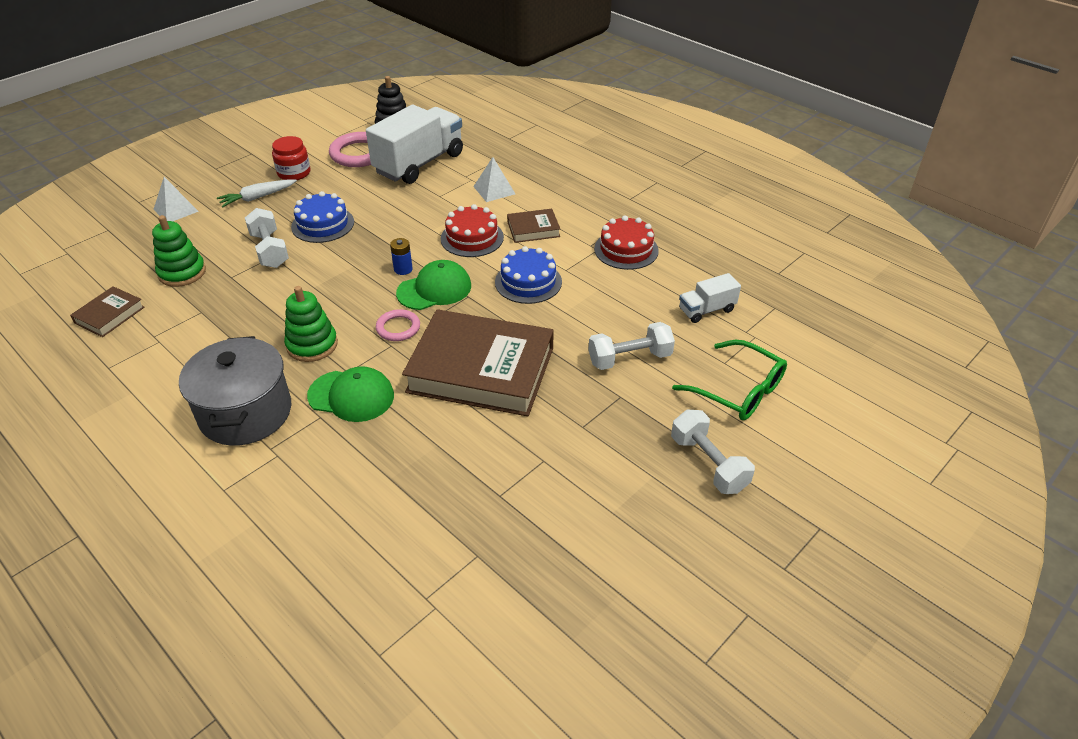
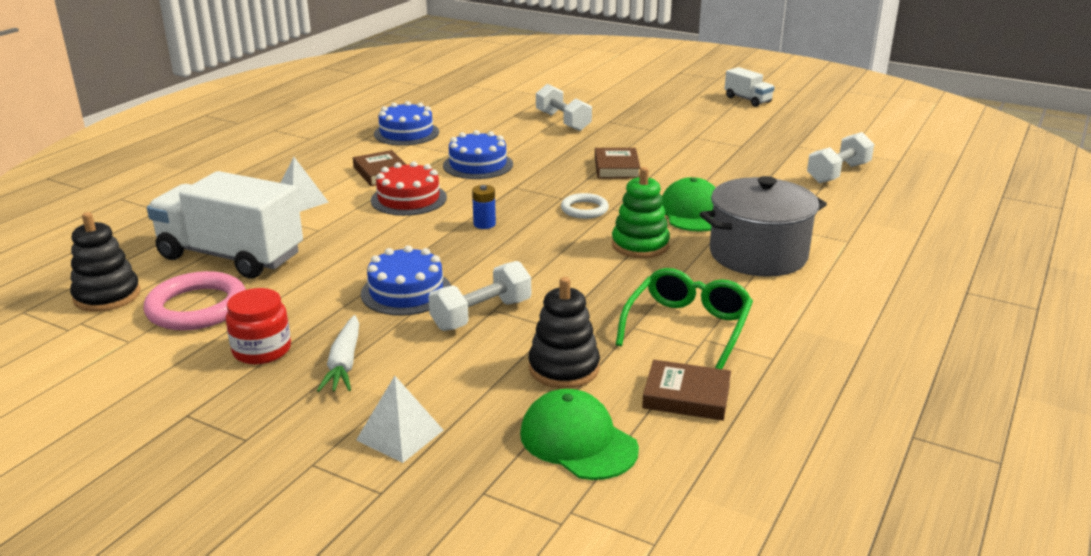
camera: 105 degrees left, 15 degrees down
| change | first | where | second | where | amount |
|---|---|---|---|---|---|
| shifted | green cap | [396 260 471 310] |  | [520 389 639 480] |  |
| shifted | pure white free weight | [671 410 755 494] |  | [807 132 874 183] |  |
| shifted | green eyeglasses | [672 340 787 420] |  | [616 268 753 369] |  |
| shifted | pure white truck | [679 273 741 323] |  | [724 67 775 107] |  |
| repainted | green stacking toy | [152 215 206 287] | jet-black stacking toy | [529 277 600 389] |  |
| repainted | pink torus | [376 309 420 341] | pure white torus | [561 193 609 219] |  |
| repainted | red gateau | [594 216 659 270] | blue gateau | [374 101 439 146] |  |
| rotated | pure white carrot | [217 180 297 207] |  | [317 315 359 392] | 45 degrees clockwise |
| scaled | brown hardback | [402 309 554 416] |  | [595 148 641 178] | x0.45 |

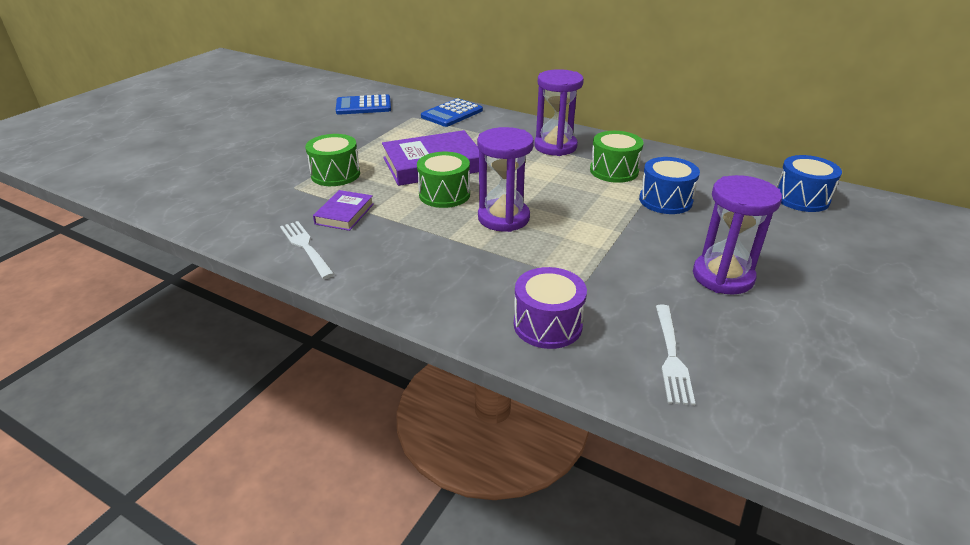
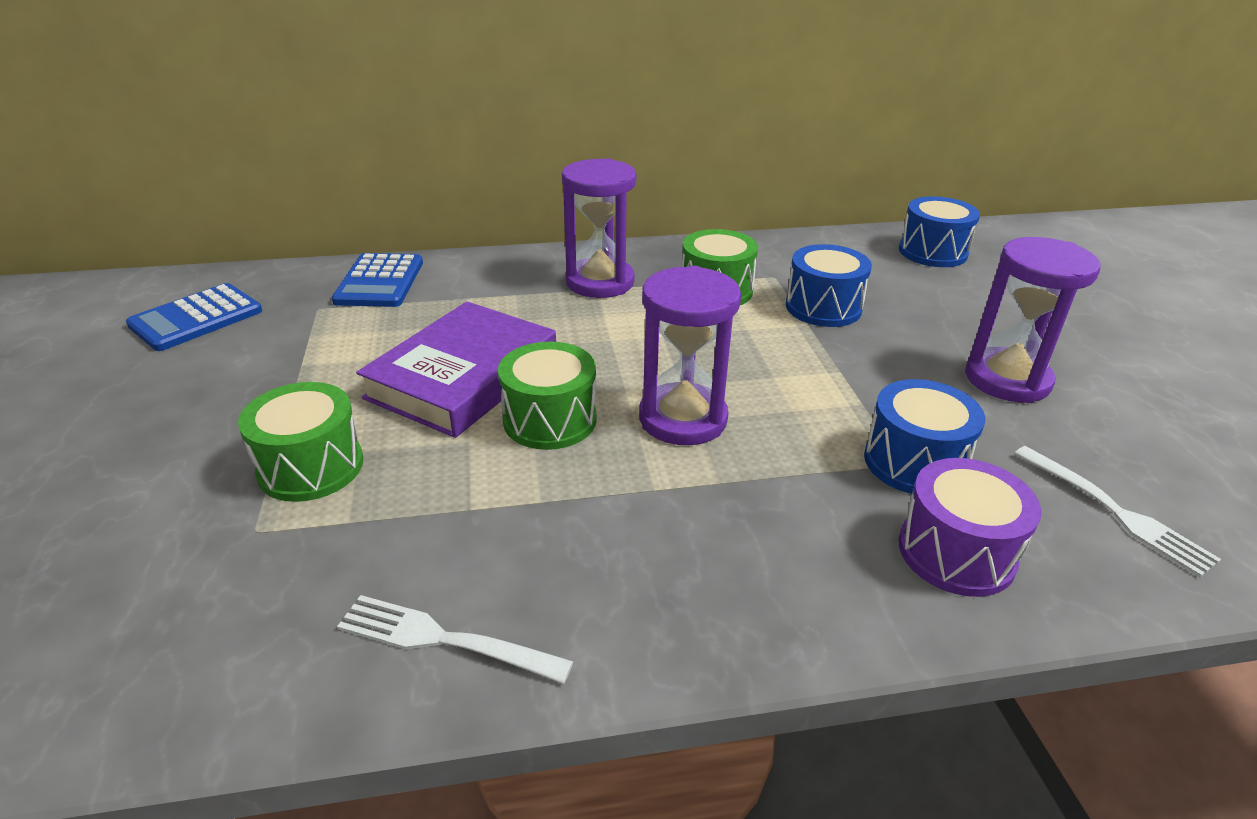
camera: 40 degrees left, 0 degrees up
| change | first | where | second | where | amount |
|---|---|---|---|---|---|
| gone | purple hardback | [313 190 374 231] |  |  |  |
| new |  |  | blue drum | [864 379 985 494] |  |

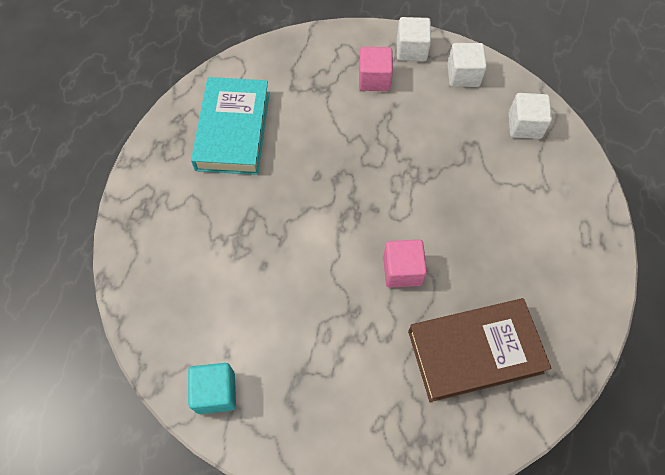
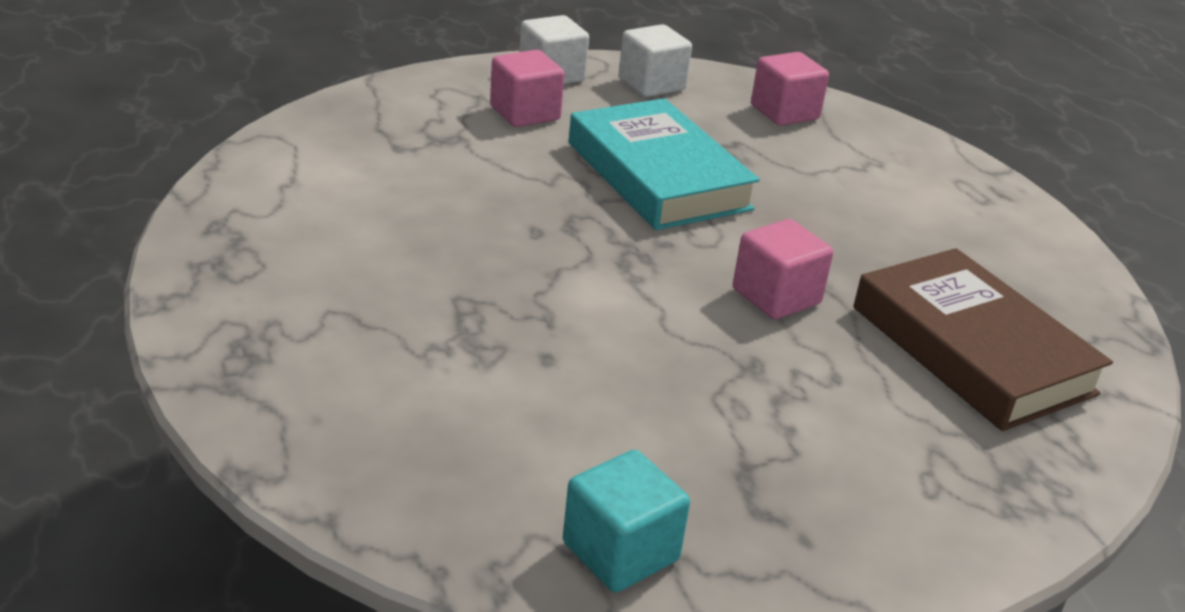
camera: 35 degrees left, 30 degrees down
| change | first | where | second | where | amount |
|---|---|---|---|---|---|
| shifted | teal hardback | [191 77 270 175] |  | [569 98 760 230] |  |
| repainted | pure white cube | [509 93 552 139] | pink cube | [751 52 829 126] |  |
| rotated | brown hardback | [408 298 552 402] |  | [853 248 1113 431] | 75 degrees counterclockwise |

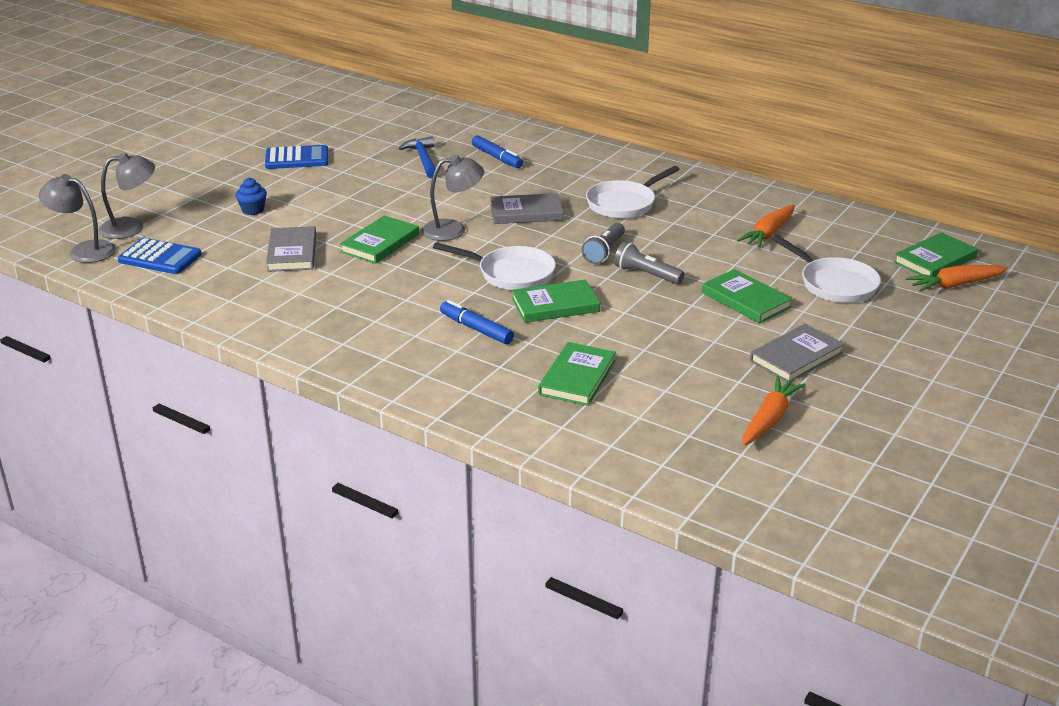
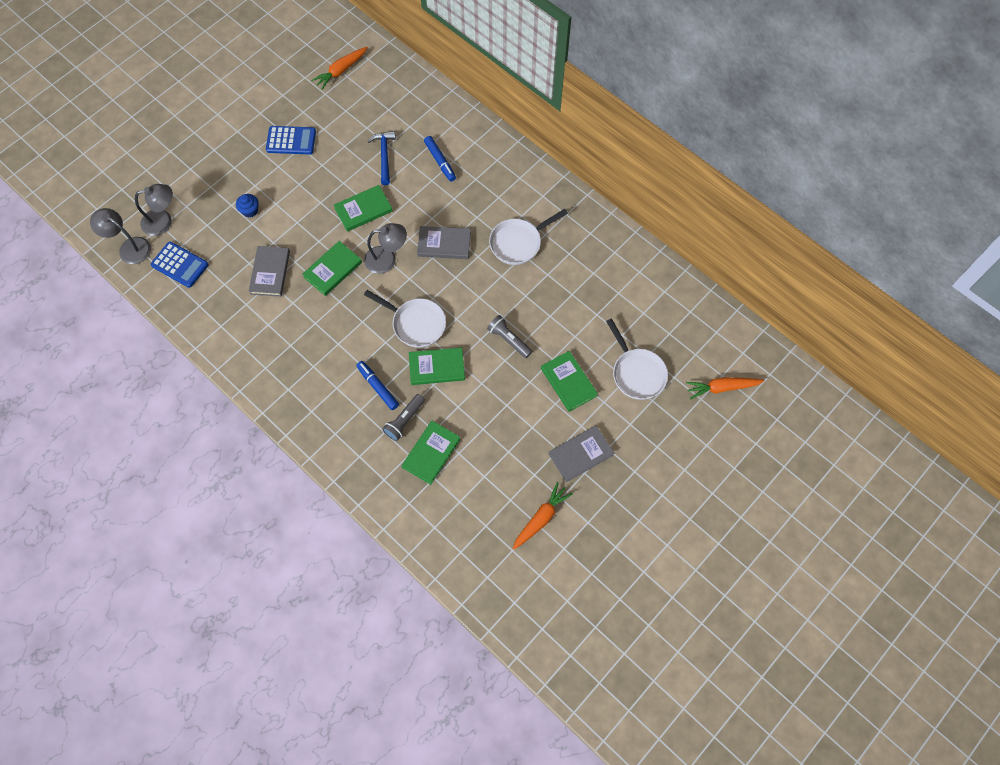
camera: 10 degrees right, 35 degrees up
| change | first | where | second | where | amount |
|---|---|---|---|---|---|
| shifted | grey torch | [582 223 625 264] |  | [382 394 425 441] |  |
| shifted | bright orange carrot | [737 205 795 248] |  | [311 47 368 90] |  |
| shifted | green hardback | [894 232 978 277] |  | [334 185 393 232] |  |

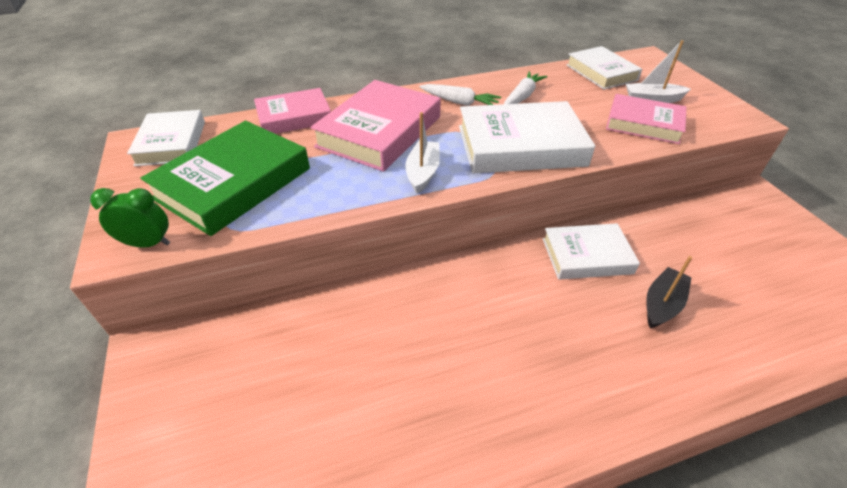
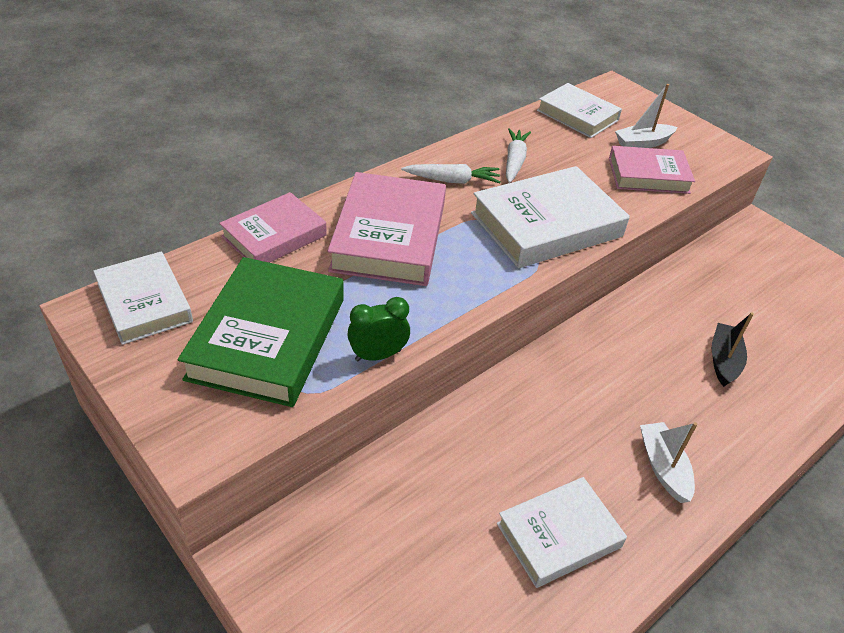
camera: 25 degrees left, 0 degrees up
| change | first | where | second | where | amount |
|---|---|---|---|---|---|
| shifted | green clock | [90 188 170 248] |  | [347 297 410 361] |  |
| shifted | pure white toy boat | [405 112 440 194] |  | [640 422 697 503] |  |
| shifted | pure white hardback | [543 223 640 280] |  | [497 477 627 588] |  |

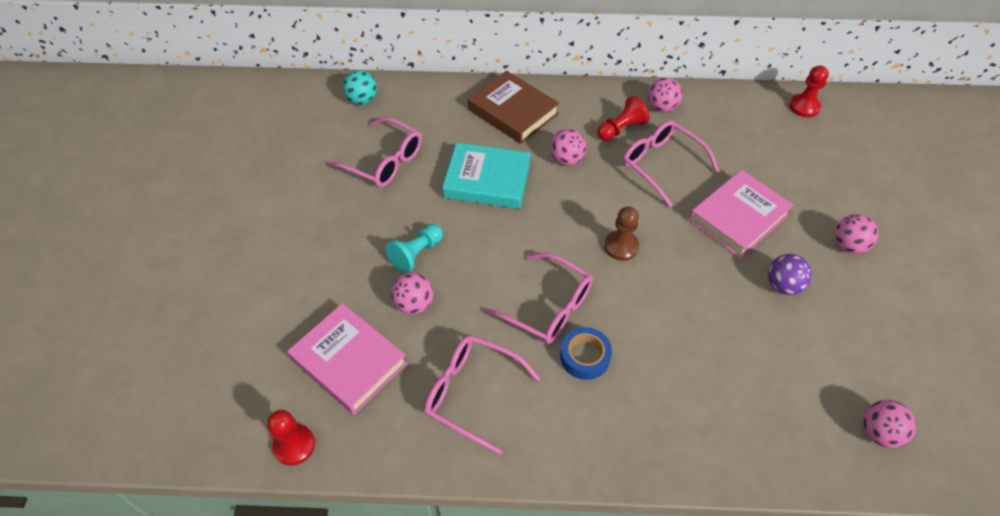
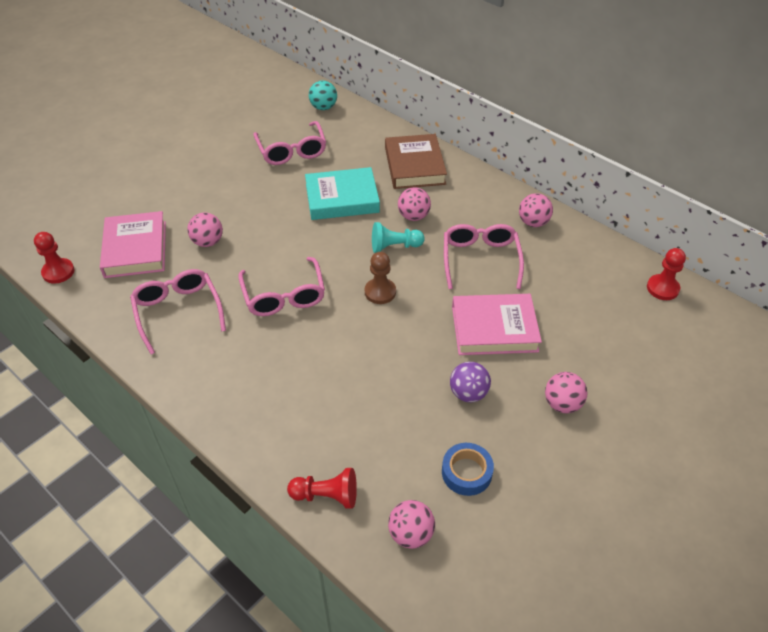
camera: 40 degrees right, 5 degrees down
| change | first | where | second | where | amount |
|---|---|---|---|---|---|
| shifted | teal chess pawn | [386 224 443 273] |  | [372 222 425 253] |  |
| shifted | blue tape | [560 327 612 380] |  | [442 443 494 496] |  |
| shifted | red chess pawn | [597 96 649 141] |  | [287 468 357 509] |  |
| rotated | teal hardback | [442 143 531 209] |  | [305 167 380 220] | 60 degrees counterclockwise |

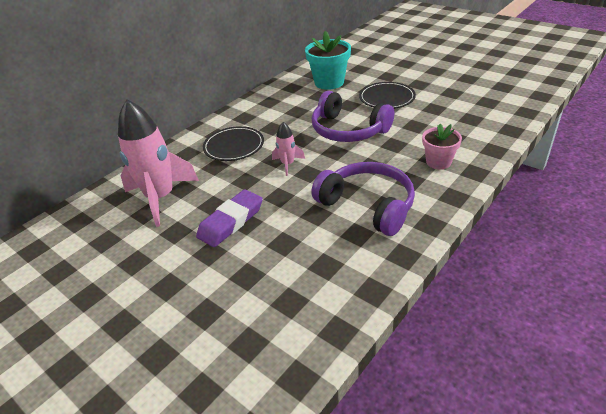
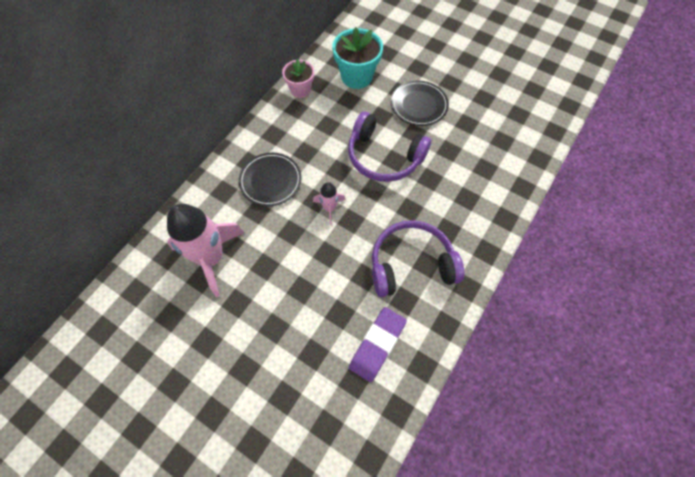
camera: 10 degrees left, 25 degrees up
| change | first | where | second | where | amount |
|---|---|---|---|---|---|
| shifted | purple eraser | [196 189 263 247] |  | [349 307 407 383] |  |
| shifted | pink potted plant | [422 124 462 170] |  | [282 58 314 98] |  |
| rotated | purple over-ear headphones | [311 162 415 236] |  | [372 220 464 297] | 45 degrees counterclockwise |

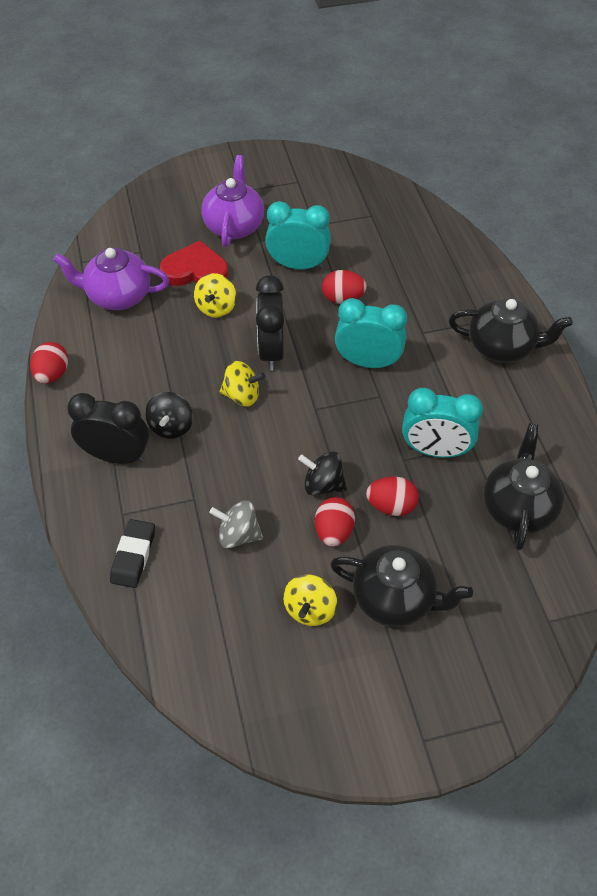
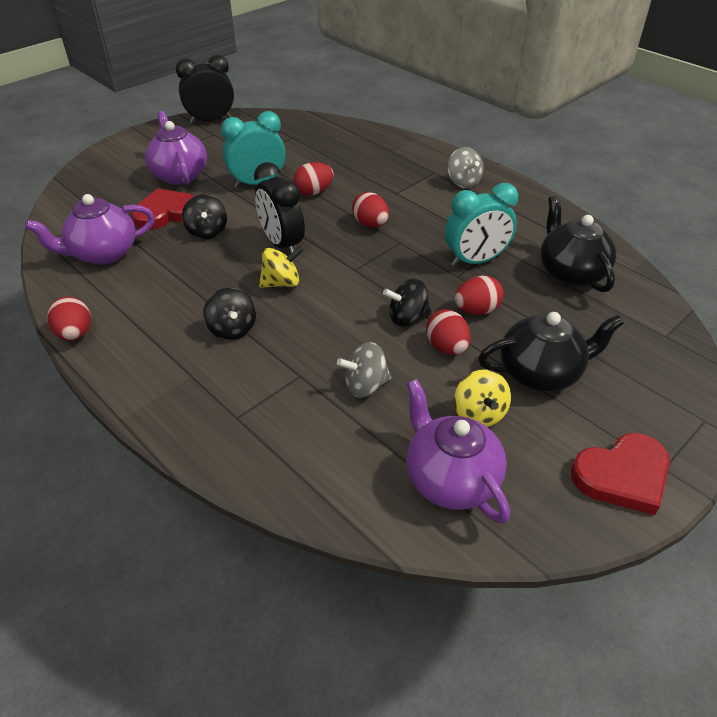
camera: 30 degrees left, 10 degrees down
| change | first | where | second | where | amount |
|---|---|---|---|---|---|
| gone | jet-black eraser | [110 519 155 588] |  |  |  |
| new |  |  | purple teapot | [406 379 510 524] |  |
| new |  |  | red love heart | [571 433 670 515] |  |
| shifted | jet-black clock | [67 393 149 464] |  | [176 55 234 124] |  |
| swapped | teal clock | [335 298 407 368] | red toy egg | [352 192 389 228] |  |
| swapped | jet-black teapot | [449 298 573 363] | grey toy top | [447 147 484 188] |  |
| repainted | golden toy top | [194 273 236 318] | jet-black toy top | [182 194 227 239] |  |

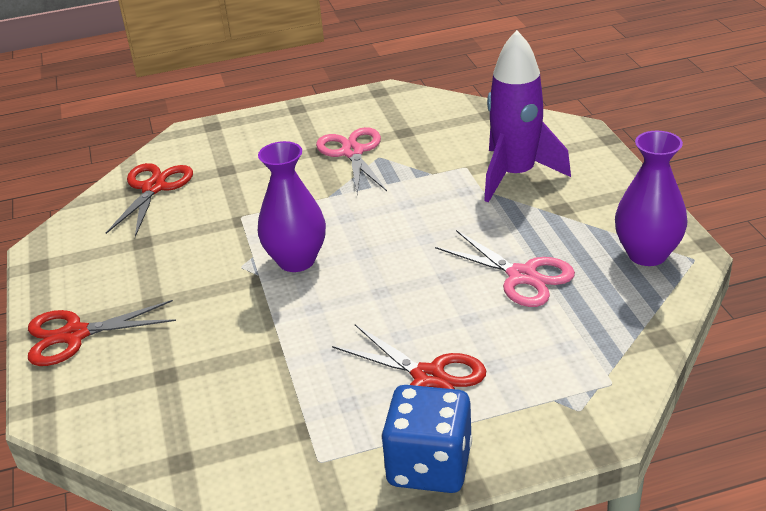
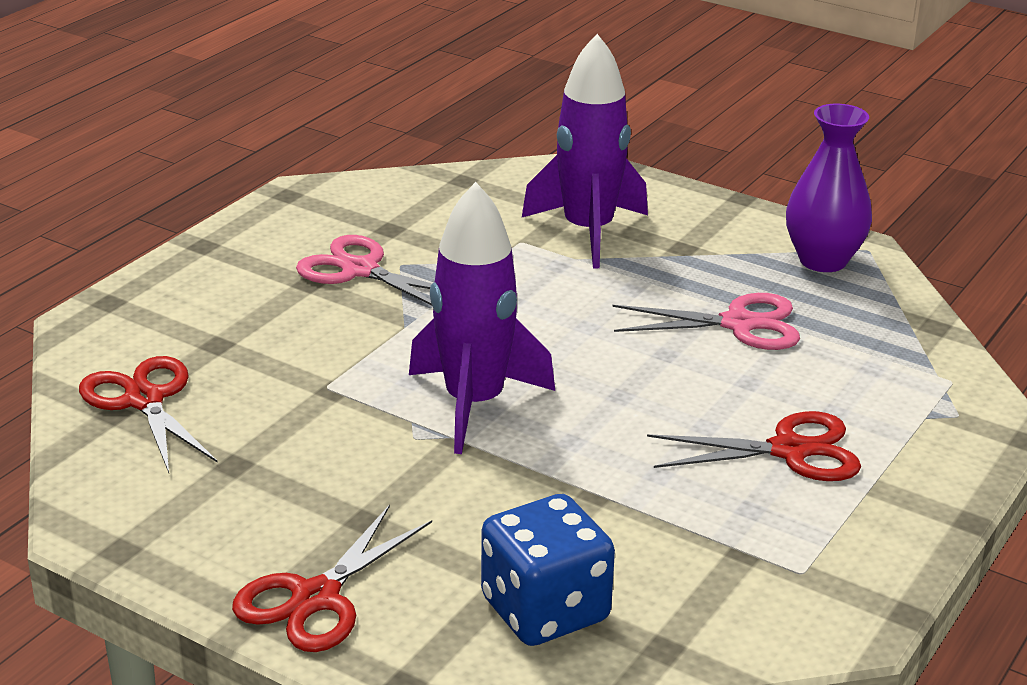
camera: 45 degrees left, 5 degrees down
| change | first | where | second | where | amount |
|---|---|---|---|---|---|
| shifted | blue dice | [381 385 472 493] |  | [481 494 615 646] |  |
| swapped | purple flower vase | [258 141 326 272] | purple toy rocket | [409 182 555 454] |  |

